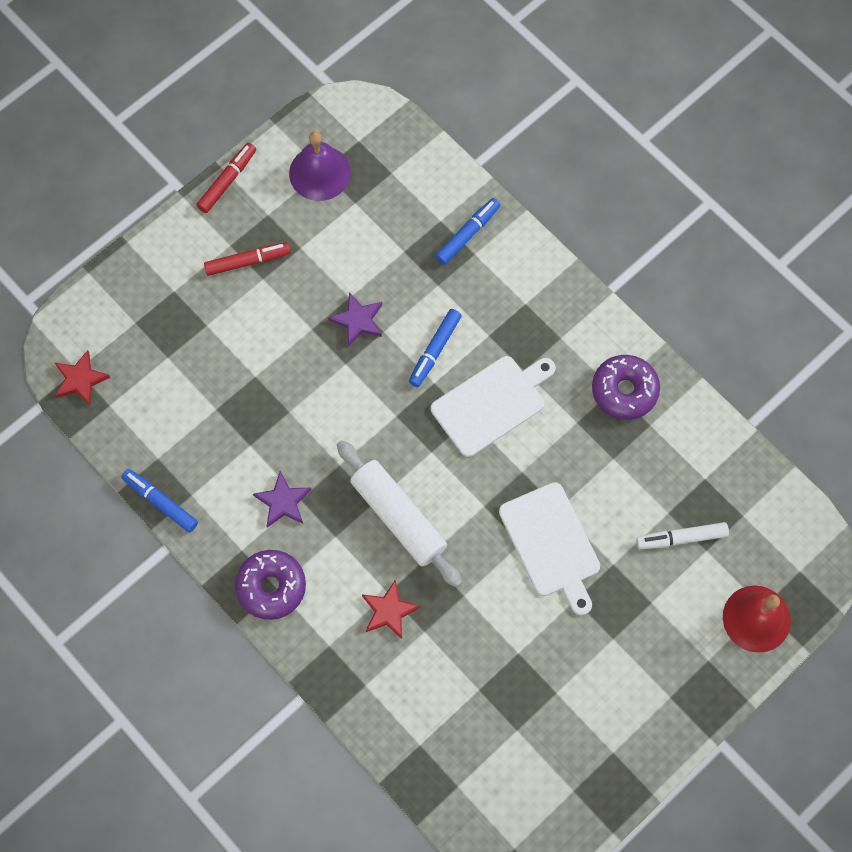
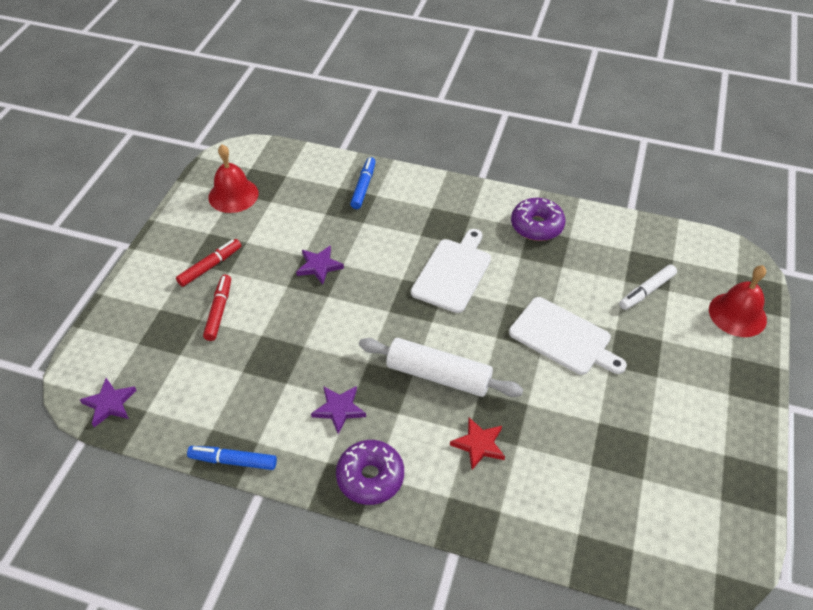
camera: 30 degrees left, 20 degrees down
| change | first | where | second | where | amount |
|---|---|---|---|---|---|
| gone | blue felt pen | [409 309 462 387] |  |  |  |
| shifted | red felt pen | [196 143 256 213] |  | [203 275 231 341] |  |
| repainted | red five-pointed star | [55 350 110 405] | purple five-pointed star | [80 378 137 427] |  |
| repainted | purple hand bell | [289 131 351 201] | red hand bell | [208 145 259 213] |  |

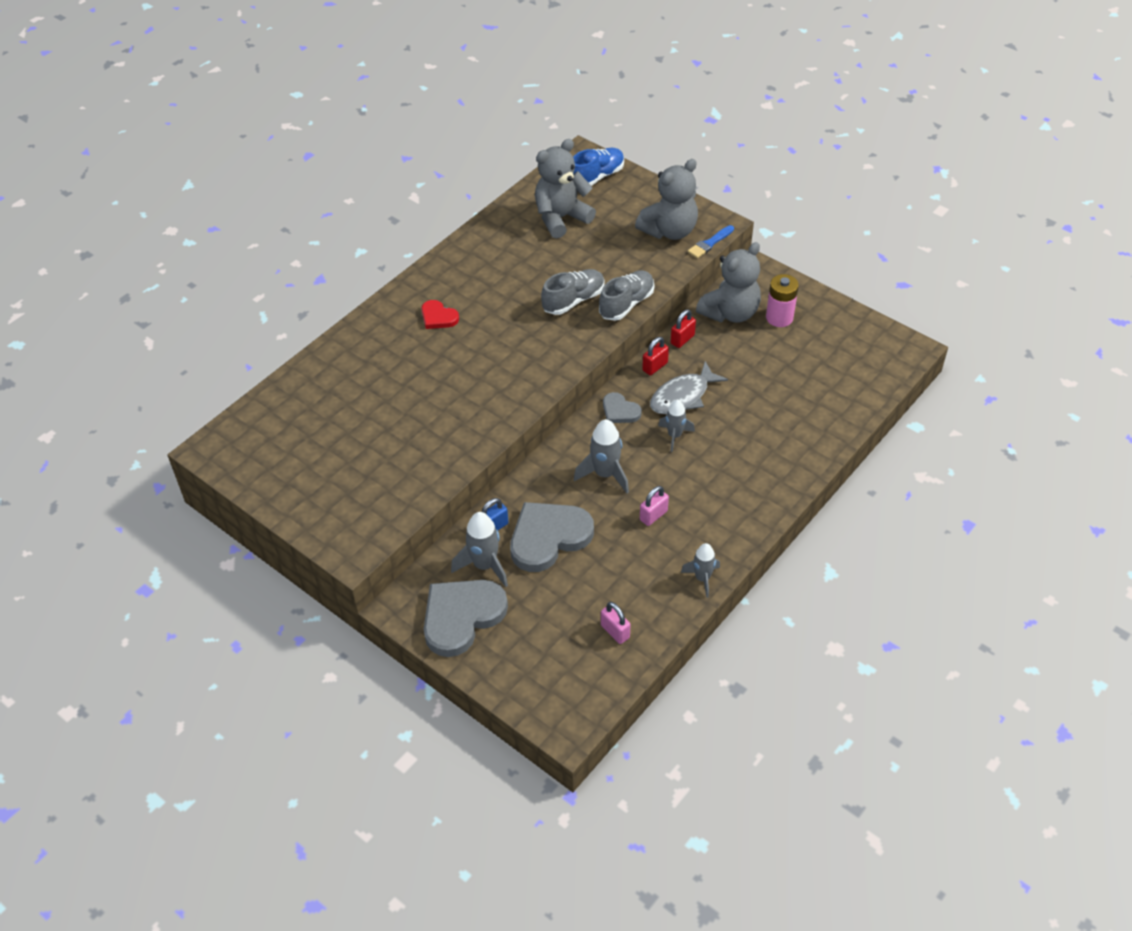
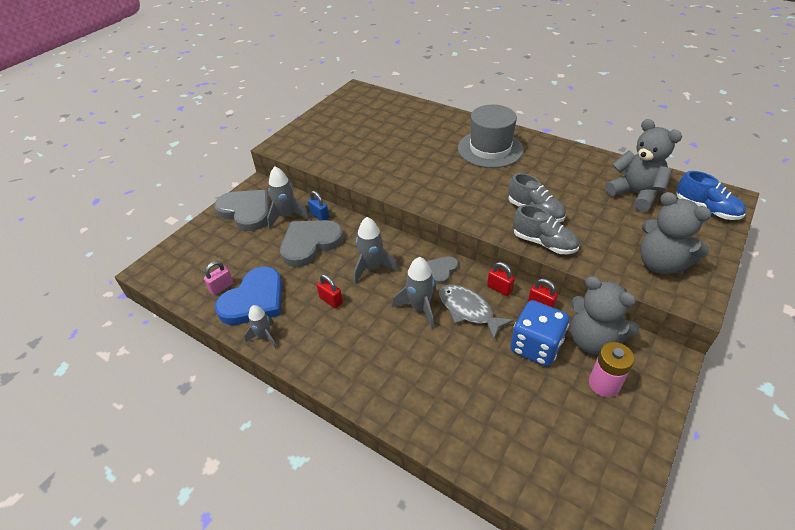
camera: 85 degrees right, 5 degrees down
| change | first | where | second | where | amount |
|---|---|---|---|---|---|
| gone | blue paint brush | [688 225 734 258] |  |  |  |
| new |  |  | blue love heart | [215 267 282 325] |  |
| new |  |  | blue dice | [510 300 569 366] |  |
| swapped | red love heart | [421 300 459 329] | grey top hat | [458 105 524 168] |  |
| repainted | pink padlock | [640 486 669 526] | red padlock | [317 275 343 309] |  |
| rotated | grey love heart | [510 502 594 572] |  | [280 220 343 267] | 90 degrees counterclockwise |
| scaled | grey toy rocket | [658 399 695 452] |  | [392 257 436 329] | x1.50 |

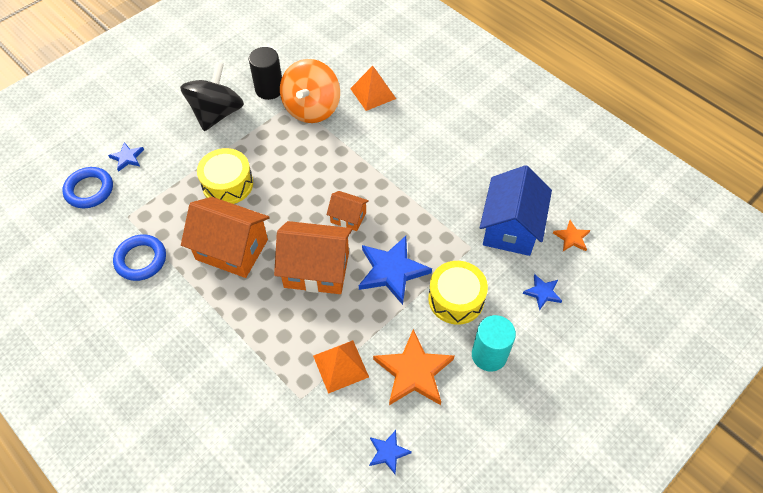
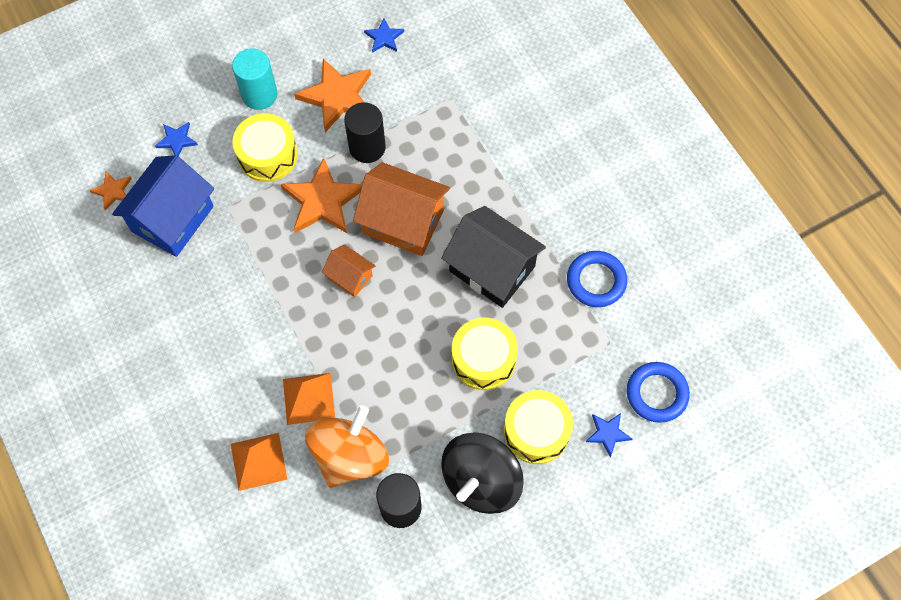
camera: 165 degrees left, 10 degrees up
| change | first | where | second | where | amount |
|---|---|---|---|---|---|
| new |  |  | jet-black cylinder shape | [344 102 386 163] |  |
| new |  |  | golden drum | [504 390 573 464] |  |
| shifted | bright orange solid pyramid | [313 340 369 394] |  | [283 373 335 425] |  |
| repainted | bright orange toy house | [181 197 270 278] | jet-black toy house | [441 206 546 308] |  |
| repainted | blue five-pointed star | [359 236 432 305] | bright orange five-pointed star | [281 158 362 233] |  |

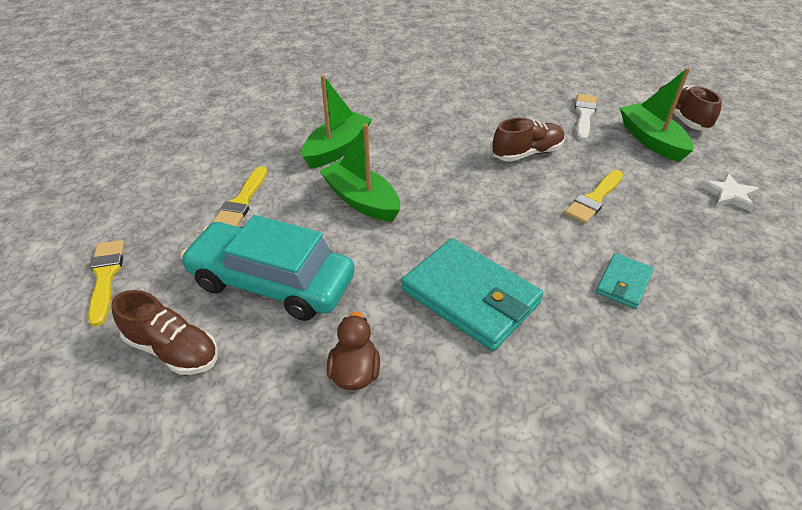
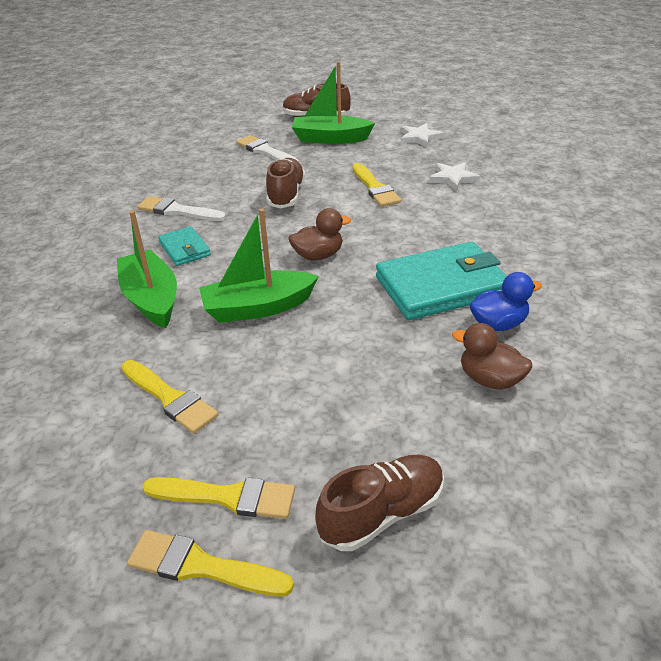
camera: 60 degrees left, 5 degrees down
| change | first | where | second | where | amount |
|---|---|---|---|---|---|
| gone | teal toy car | [180 215 354 321] |  |  |  |
| new |  |  | pure white paint brush | [137 196 226 221] |  |
| new |  |  | golden paint brush | [142 477 295 519] |  |
| new |  |  | brown toy duck | [289 208 351 261] |  |
| new |  |  | pure white five-pointed star | [429 162 480 191] |  |
| new |  |  | blue toy duck | [470 272 542 331] |  |
| shifted | teal billfold | [596 253 654 309] |  | [158 226 211 266] |  |

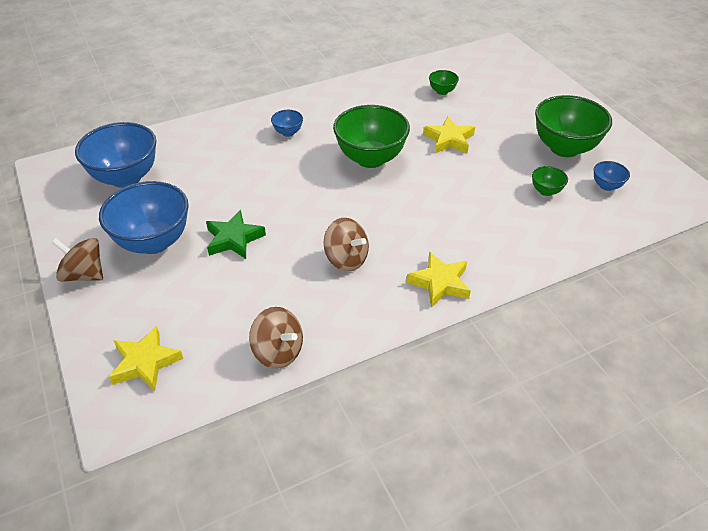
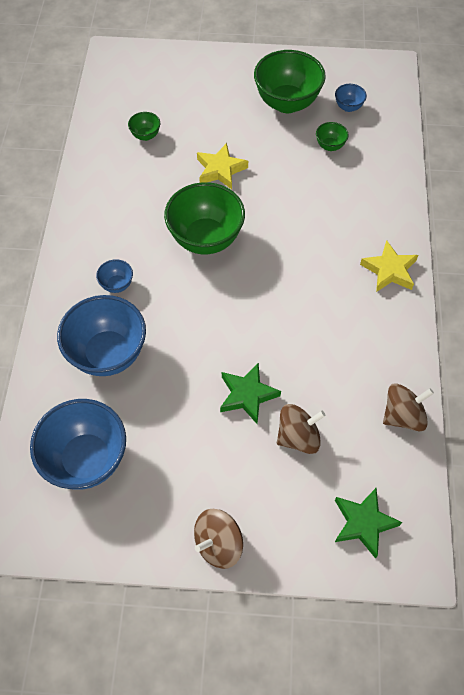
camera: 60 degrees left, 15 degrees up
| change | first | where | second | where | amount |
|---|---|---|---|---|---|
| shifted | blue bowl | [99 181 189 254] |  | [57 295 146 376] |  |
| shifted | brown toy top | [324 218 369 272] |  | [277 404 326 454] |  |
| repainted | golden five-pointed star | [109 326 183 391] | green five-pointed star | [335 488 402 559] |  |

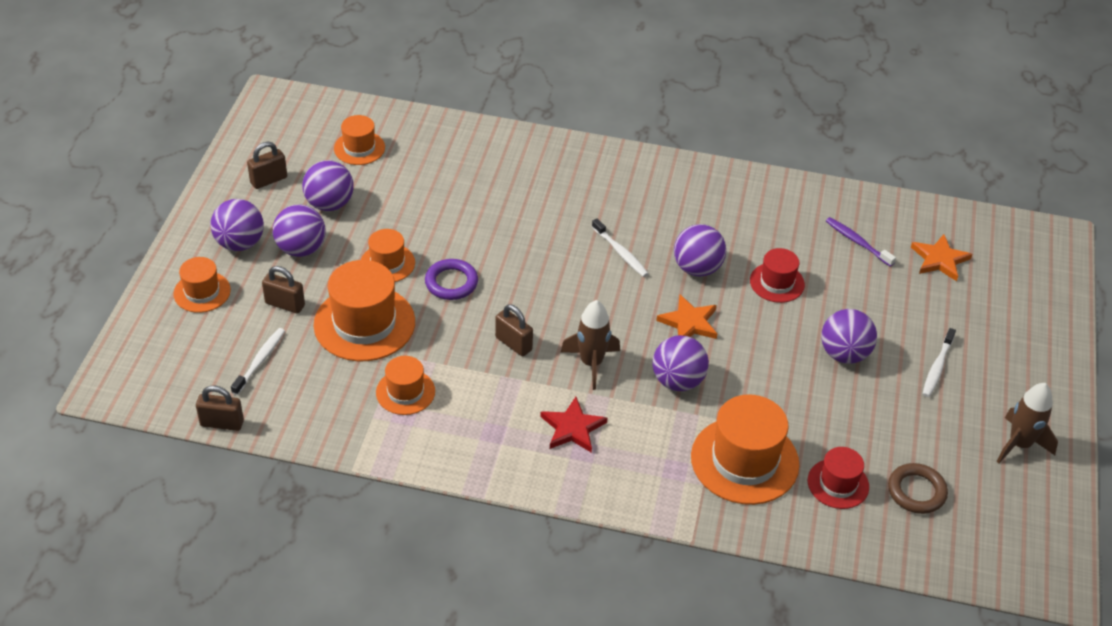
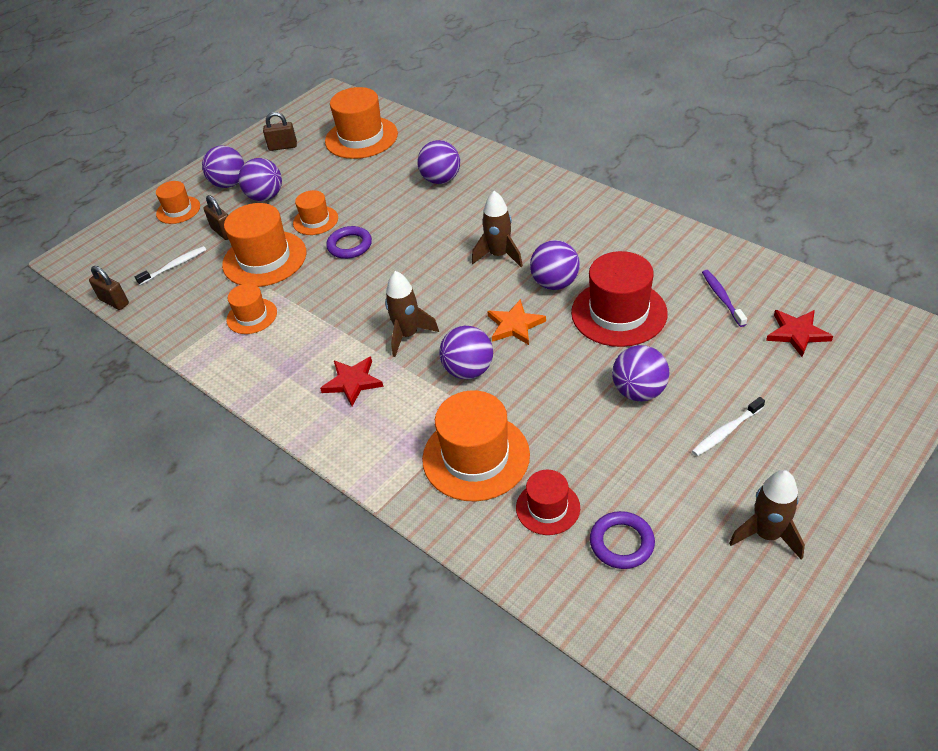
camera: 35 degrees right, 0 degrees up
| change | first | where | second | where | amount |
|---|---|---|---|---|---|
| gone | brown padlock | [495 304 533 356] |  |  |  |
| shifted | purple ball | [302 160 354 211] |  | [418 140 460 184] |  |
| swapped | pure white toothbrush | [592 218 649 277] | brown toy rocket | [472 191 523 267] |  |
| repainted | brown torus | [888 463 948 514] | purple torus | [590 511 655 569] |  |
| repainted | bright orange five-pointed star | [911 234 972 281] | red five-pointed star | [766 310 833 357] |  |
| scaled | bright orange top hat | [334 115 385 165] |  | [325 87 398 159] | x1.78 |
| scaled | red top hat | [750 248 805 303] |  | [571 251 668 347] | x1.78 |

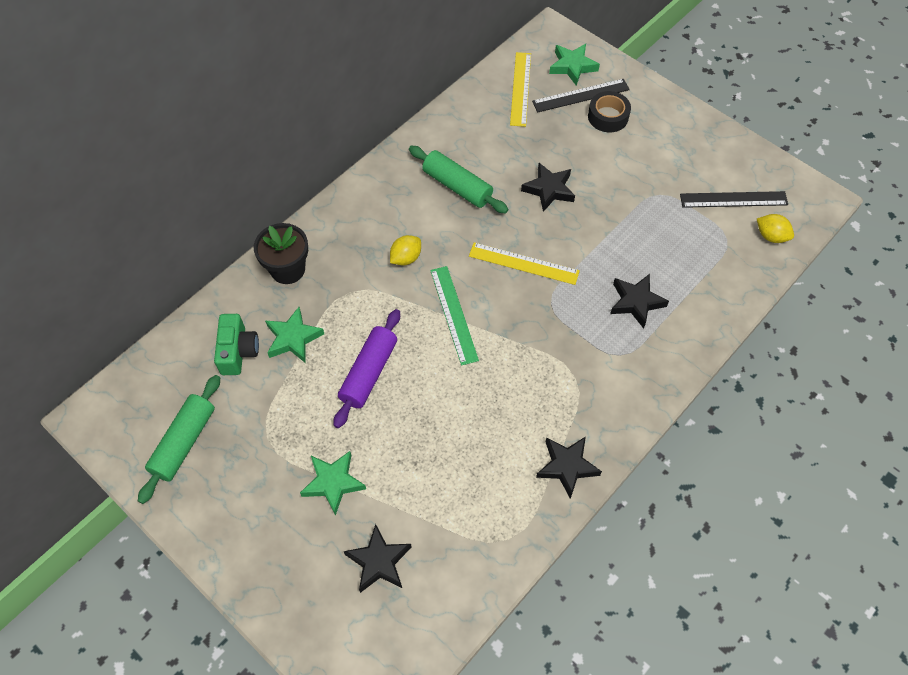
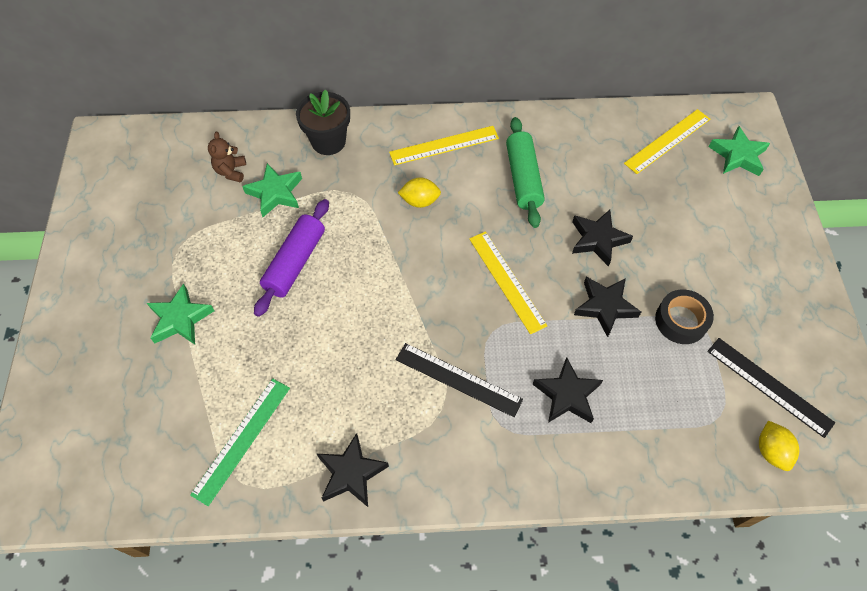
camera: 45 degrees right, 0 degrees up
| change | first | where | second | where | amount |
|---|---|---|---|---|---|
| gone | green pastry roller | [138 375 220 504] |  |  |  |
| new |  |  | golden measuring stick | [389 126 499 165] |  |
| shifted | jet-black five-pointed star | [344 524 411 593] |  | [574 277 641 337] |  |
| shifted | green measuring stick | [430 266 479 366] |  | [190 379 290 506] |  |
| shifted | jet-black measuring stick | [532 79 630 113] |  | [396 343 523 417] |  |
| shifted | jet-black tape | [588 91 631 132] |  | [655 289 714 344] |  |
| swapped | green photo camera | [214 314 259 375] | brown teddy bear | [208 132 246 182] |  |
| rotated | purple pastry roller | [334 309 400 428] |  | [254 199 329 317] | 45 degrees counterclockwise |

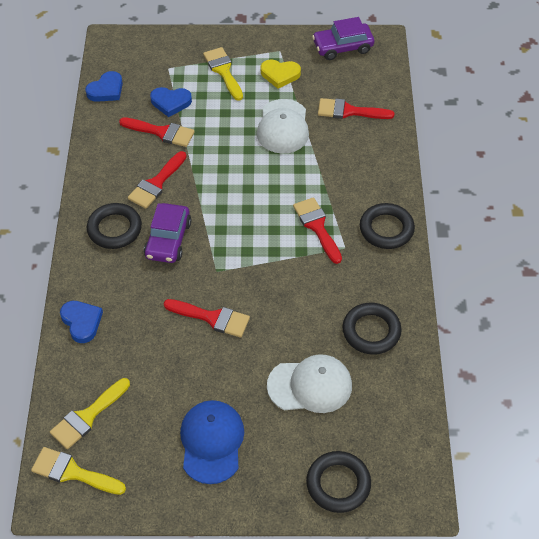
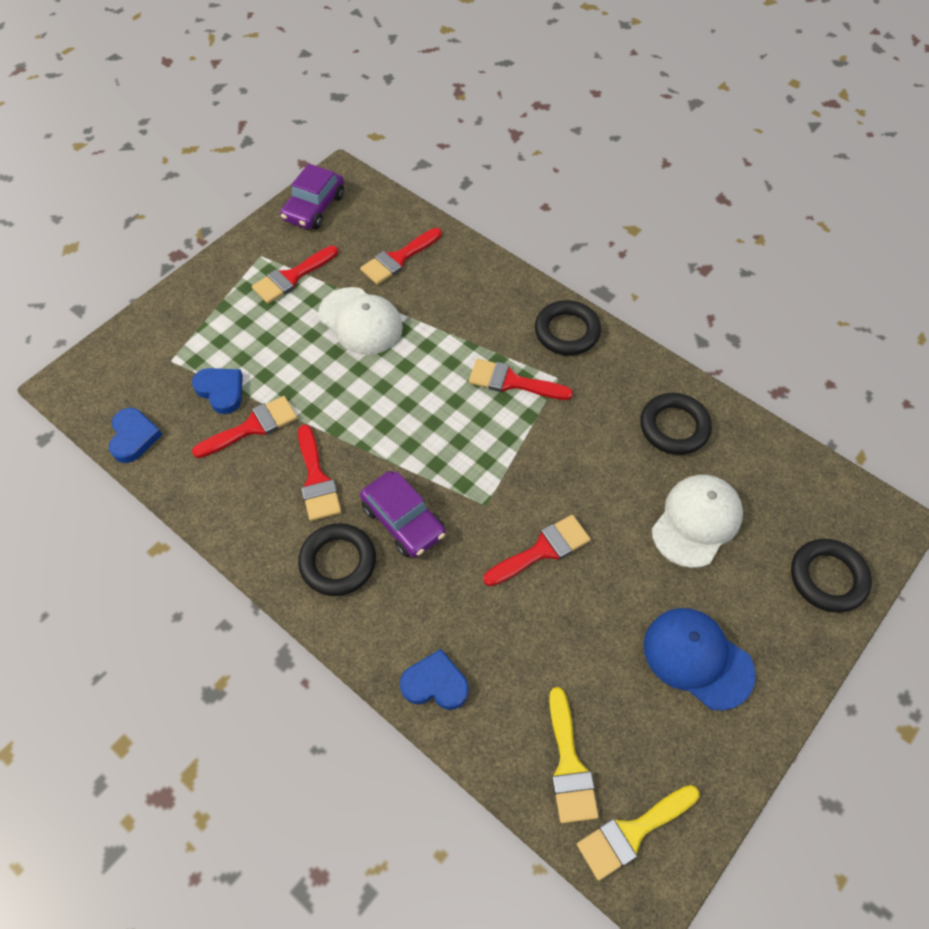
camera: 50 degrees left, 5 degrees up
| change | first | where | second | where | amount |
|---|---|---|---|---|---|
| gone | golden paint brush | [203 47 243 101] |  |  |  |
| swapped | golden love heart | [261 59 301 89] | red paint brush | [252 246 338 304] |  |
| rotated | blue love heart | [150 87 192 117] |  | [192 368 243 414] | 90 degrees counterclockwise |

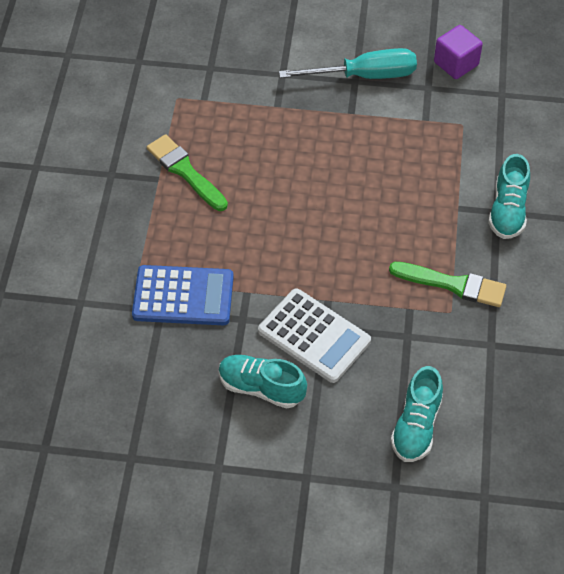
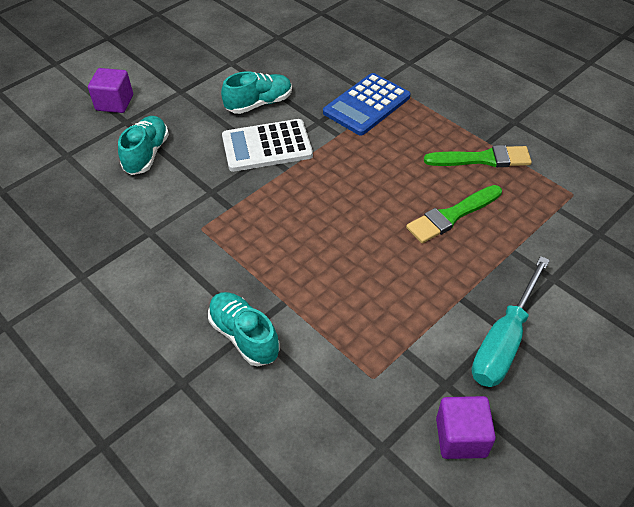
camera: 130 degrees right, 5 degrees down
| change | first | where | second | where | amount |
|---|---|---|---|---|---|
| new |  |  | purple cube | [88 68 133 113] |  |
| shifted | green paint brush | [389 262 506 307] |  | [406 185 502 243] |  |
| rotated | teal shoe | [391 366 443 462] |  | [118 116 169 175] | 45 degrees clockwise |

